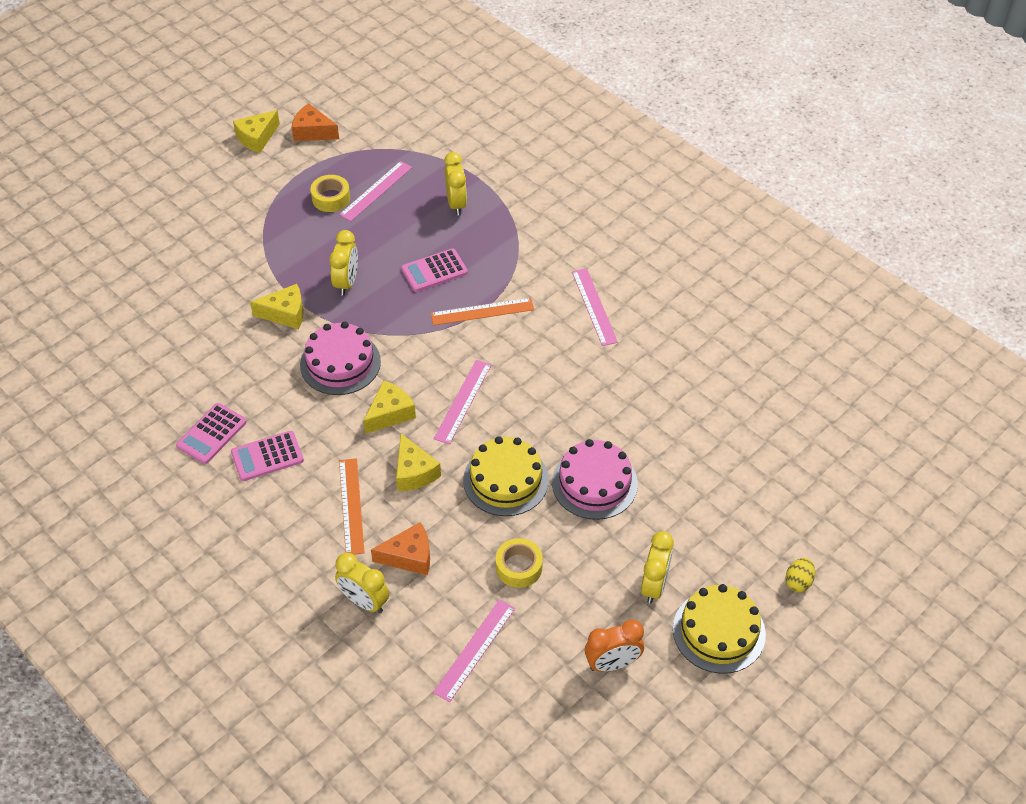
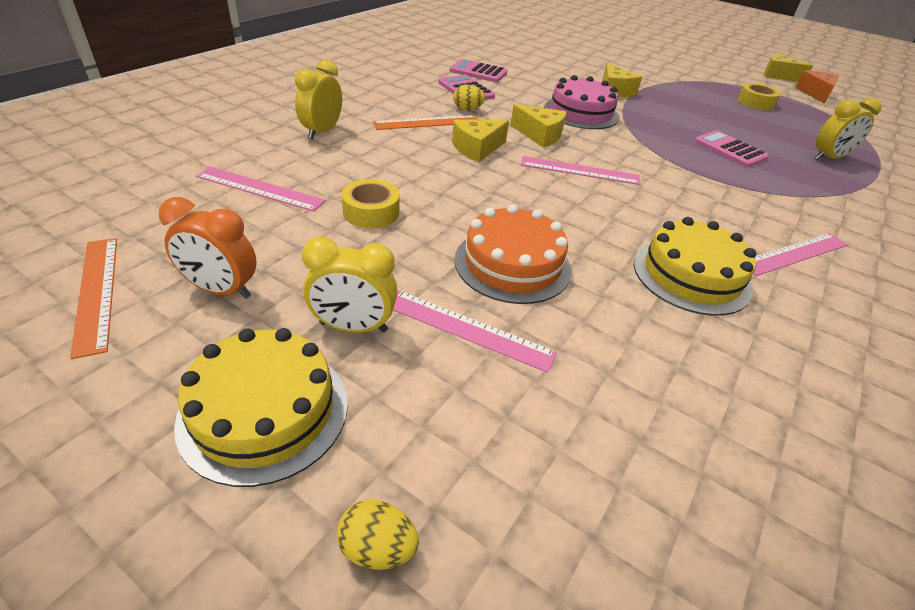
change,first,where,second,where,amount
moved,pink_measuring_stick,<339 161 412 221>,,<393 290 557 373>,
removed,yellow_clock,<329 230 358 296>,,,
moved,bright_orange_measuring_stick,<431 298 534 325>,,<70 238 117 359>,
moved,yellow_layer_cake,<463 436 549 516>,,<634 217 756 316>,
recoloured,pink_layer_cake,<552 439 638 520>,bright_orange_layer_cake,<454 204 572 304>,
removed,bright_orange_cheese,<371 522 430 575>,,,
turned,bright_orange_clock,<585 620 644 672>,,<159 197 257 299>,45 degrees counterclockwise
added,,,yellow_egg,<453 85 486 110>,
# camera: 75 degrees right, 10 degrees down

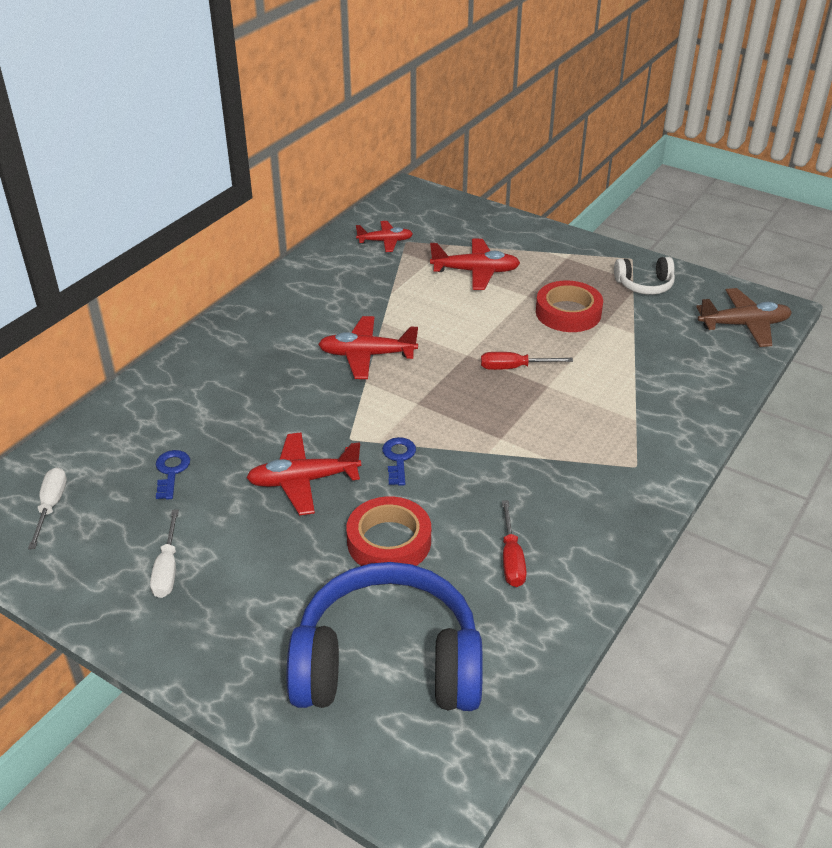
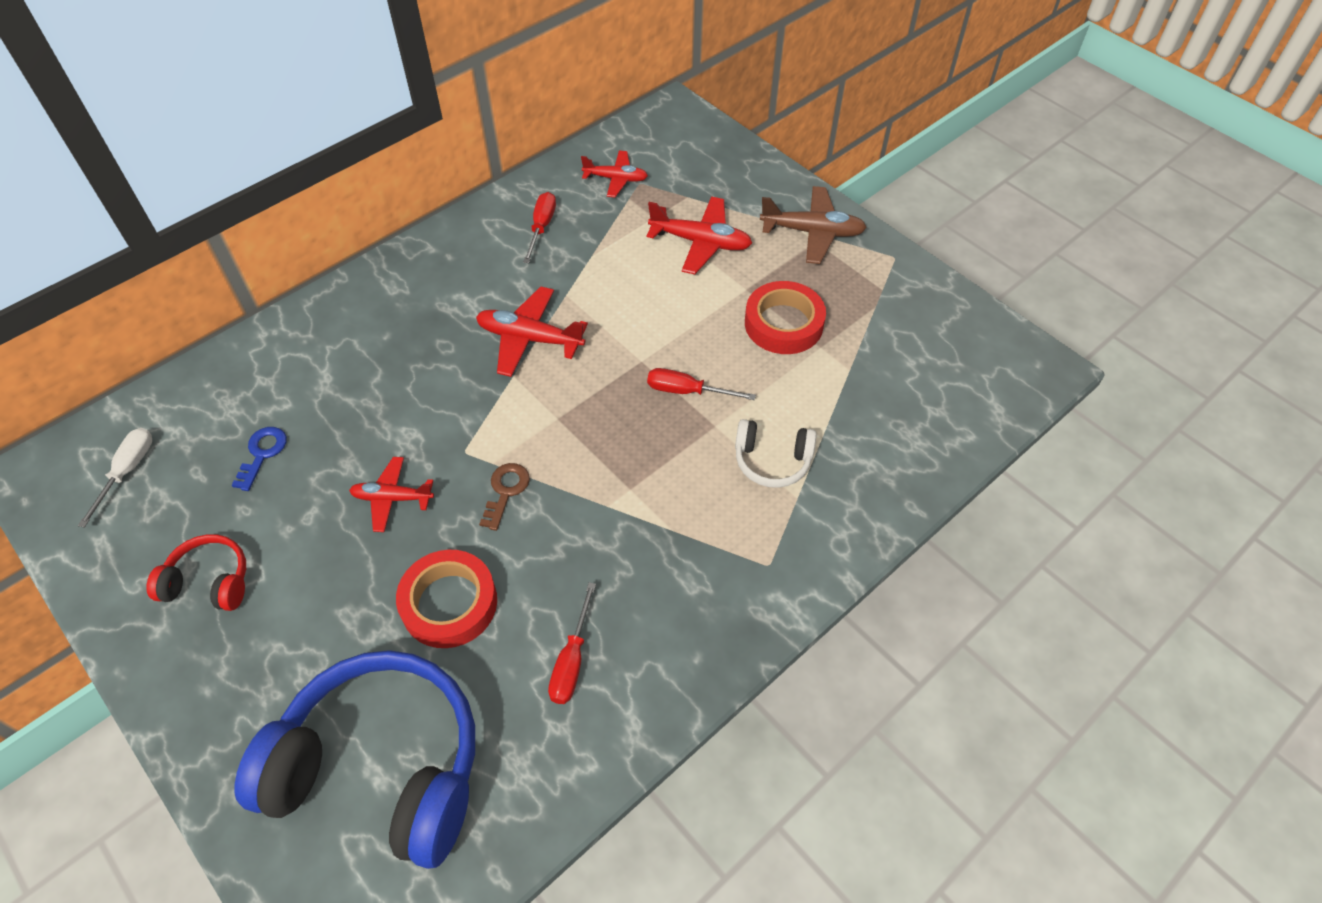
change,first,where,second,where,amount
moved,pure_white_headphones,<614 257 675 295>,,<735 419 817 488>,
moved,dark_brown_toy_plane,<696 288 792 347>,,<760 186 867 264>,
resized,red_toy_plane,<246 432 361 515>,,<349 457 434 532>,x0.66
recoloured,cobalt_door_key,<382 437 416 486>,dark_brown_door_key,<479 463 530 531>,
replaced,pure_white_flat_screwdriver,<150 509 179 598>,red_headphones,<146 534 246 611>,
added,,,red_flat_screwdriver,<523 192 556 263>,
# camera: 15 degrees right, 15 degrees up

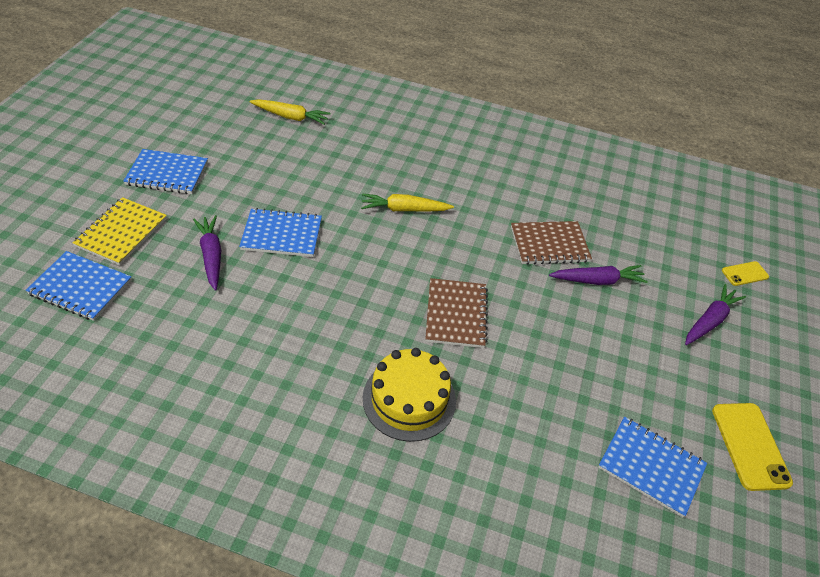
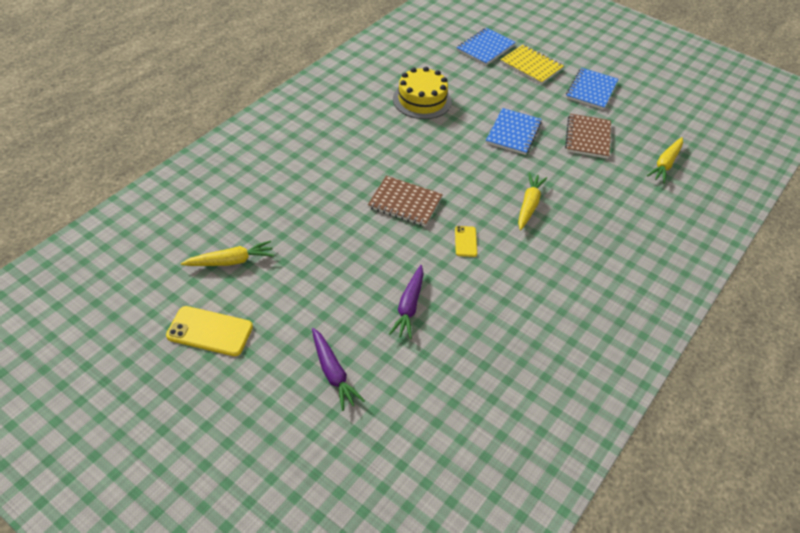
change,first,where,second,where,amount
removed,purple_toy_carrot,<193 215 221 291>,,,
moved,dark_brown_exercise_book,<511 221 592 265>,,<565 114 611 159>,
moved,yellow_phone,<722 261 769 286>,,<455 226 477 257>,
moved,yellow_layer_cake,<363 348 456 442>,,<393 67 452 119>,
replaced,cobalt_exercise_book,<598 417 707 517>,yellow_toy_carrot,<181 240 274 266>,
# camera: 110 degrees right, 0 degrees up

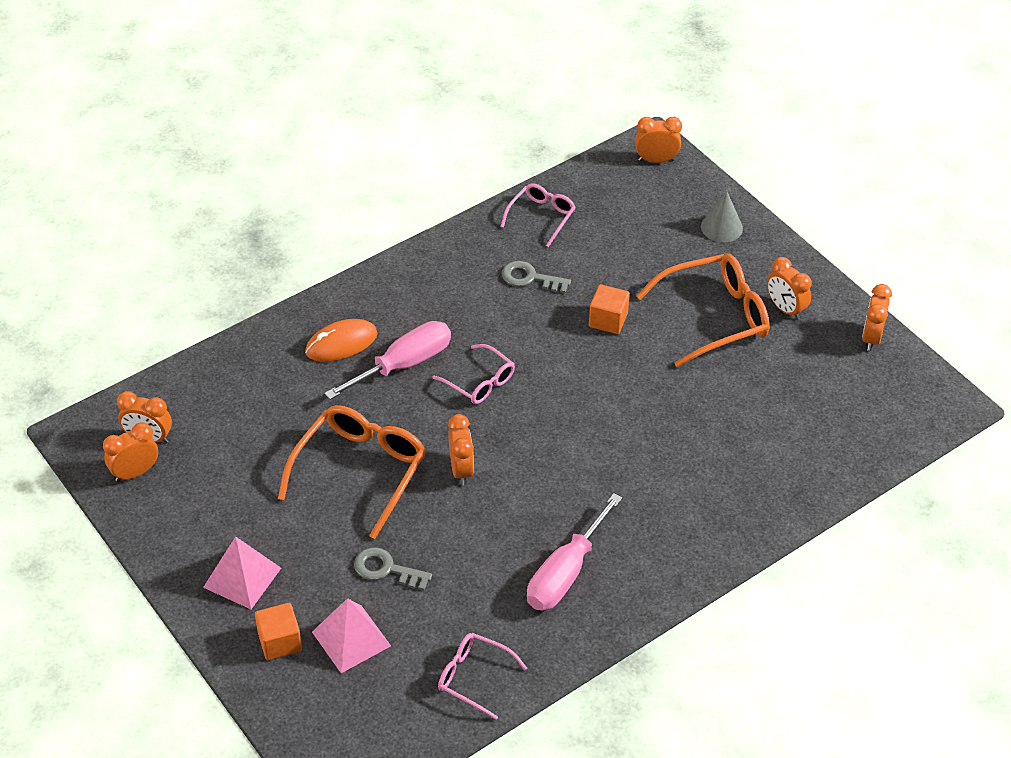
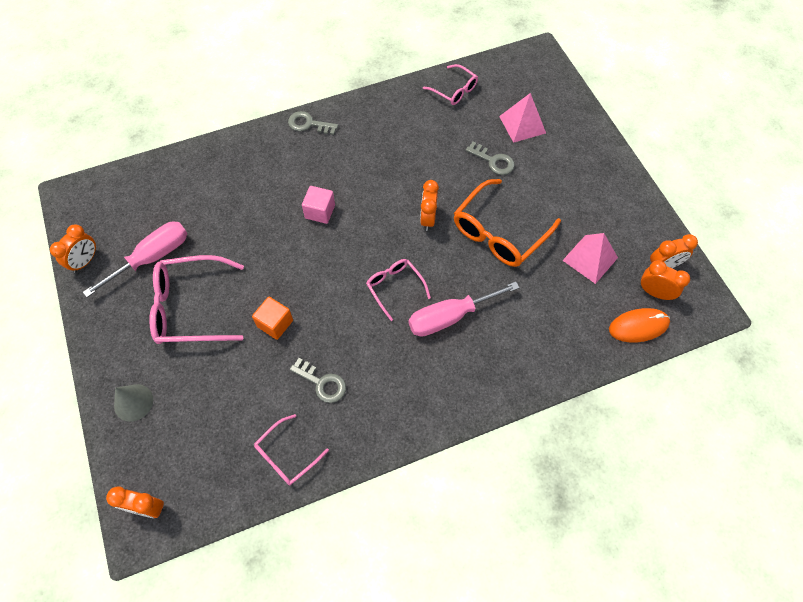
change,first,where,second,where,amount
recoloured,bright_orange_spectacles,<636 254 770 367>,pink_spectacles,<149 255 244 344>,
removed,bright_orange_clock,<767 257 812 320>,,,
moved,bright_orange_mouse,<305 319 377 362>,,<609 308 670 342>,
moved,pink_flat_screwdriver,<527 493 622 611>,,<83 221 187 297>,
moved,pink_solid_pyramid,<203 536 281 609>,,<562 233 618 284>,
removed,bright_orange_cube,<255 603 302 660>,,,
added,,,grey_door_key,<288 111 338 135>,
added,,,pink_cube,<302 186 335 224>,
# camera: 165 degrees left, 15 degrees up

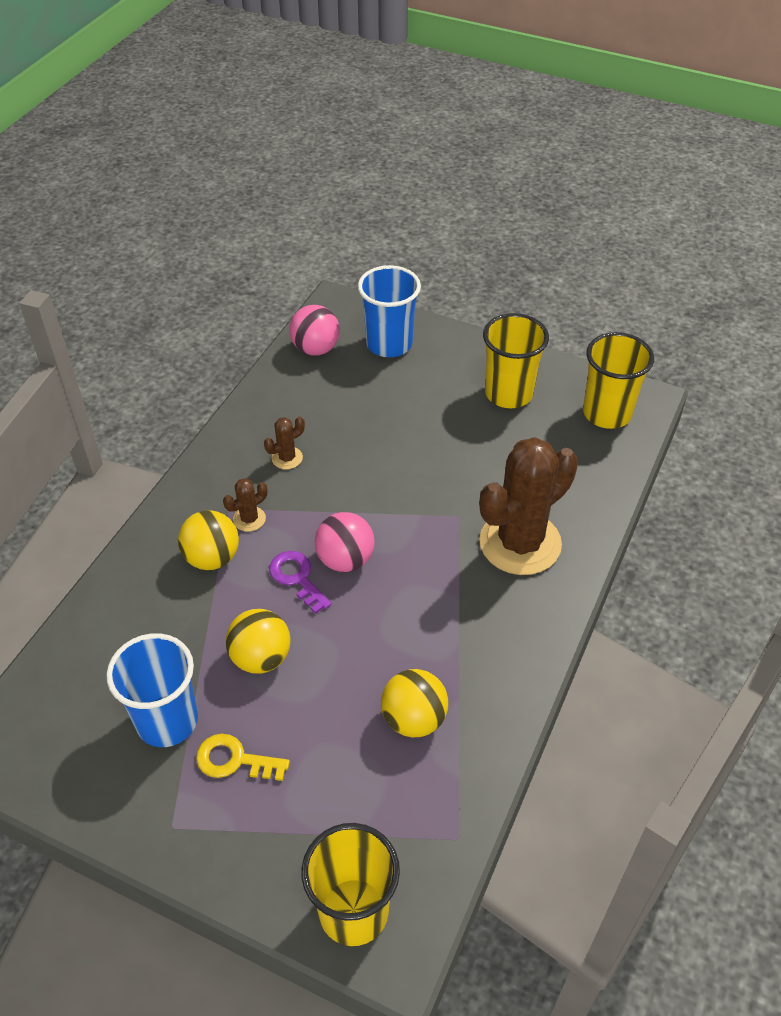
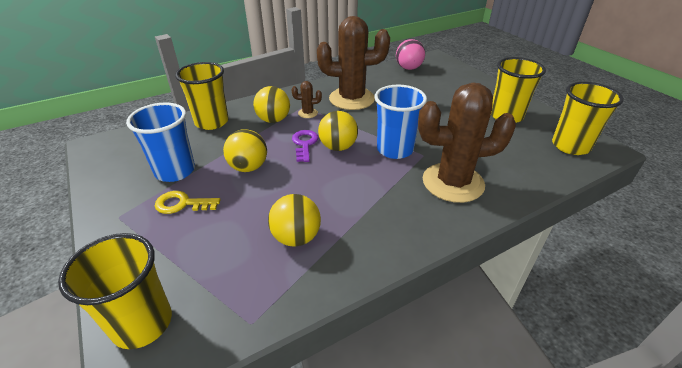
change,first,where,second,where,amount
moved,cobalt_tumbler,<358 265 421 357>,,<374 85 427 159>,
resized,dark_brown_cactus,<264 417 305 469>,,<317 16 390 110>,x2.45
recoloured,pink_play_ball,<315 512 375 572>,yellow_play_ball,<318 111 358 151>,
turned,yellow_door_key,<196 734 290 781>,,<155 191 220 214>,45 degrees counterclockwise
added,,,yellow_tumbler,<175 62 229 130>,
# camera: 35 degrees right, 10 degrees down

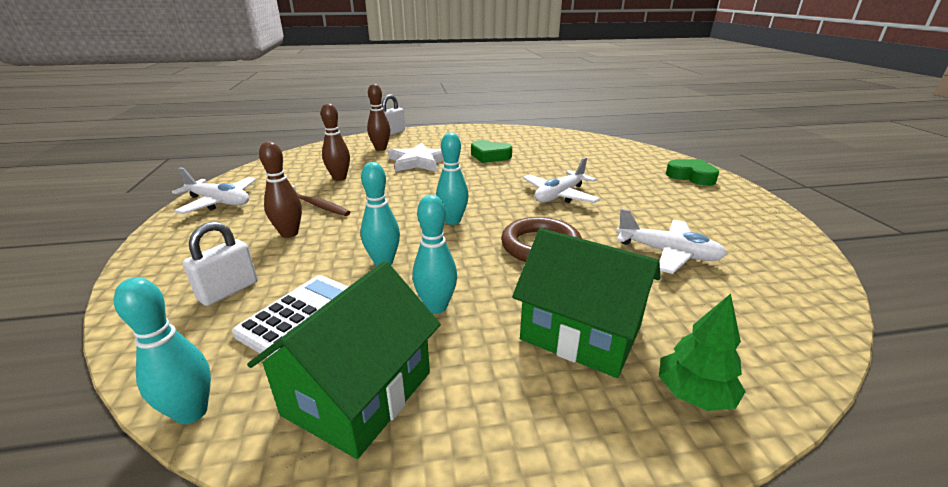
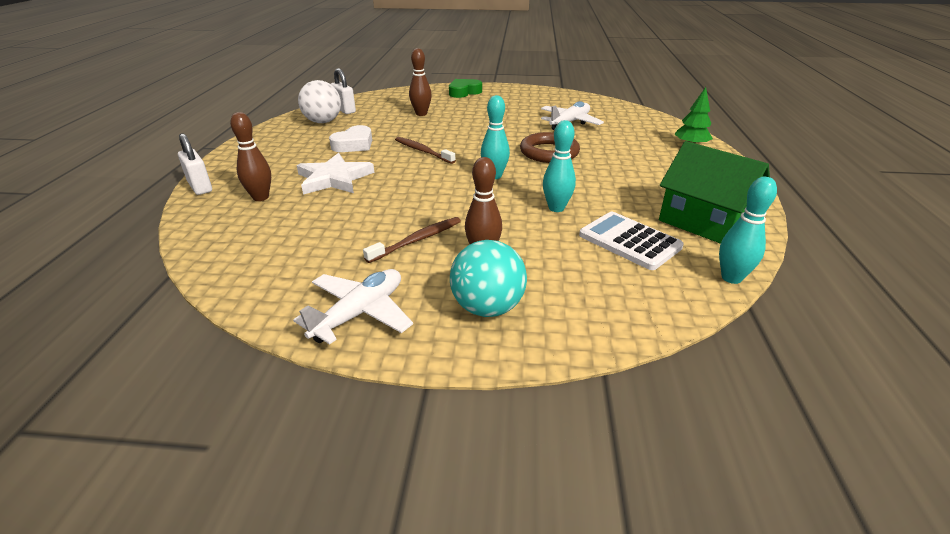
change,first,where,second,where,amount
moved,dark_brown_tenpin,<321 103 350 181>,,<409 48 432 116>,
recoloured,emerald_heart_shape,<471 140 512 163>,pure_white_heart_shape,<329 125 372 152>,
removed,pure_white_toy_plane,<523 157 601 203>,,,
removed,turquoise_tenpin,<412 195 457 314>,,,
moved,pure_white_lock,<182 222 258 306>,,<331 68 356 114>,
removed,emerald_cottage,<512 228 660 378>,,,
added,,,pure_white_play_ball,<298 80 341 123>,
added,,,dark_brown_toothbrush,<395 137 456 164>,
added,,,turquoise_play_ball,<450 240 527 317>,
# camera: 75 degrees left, 5 degrees up

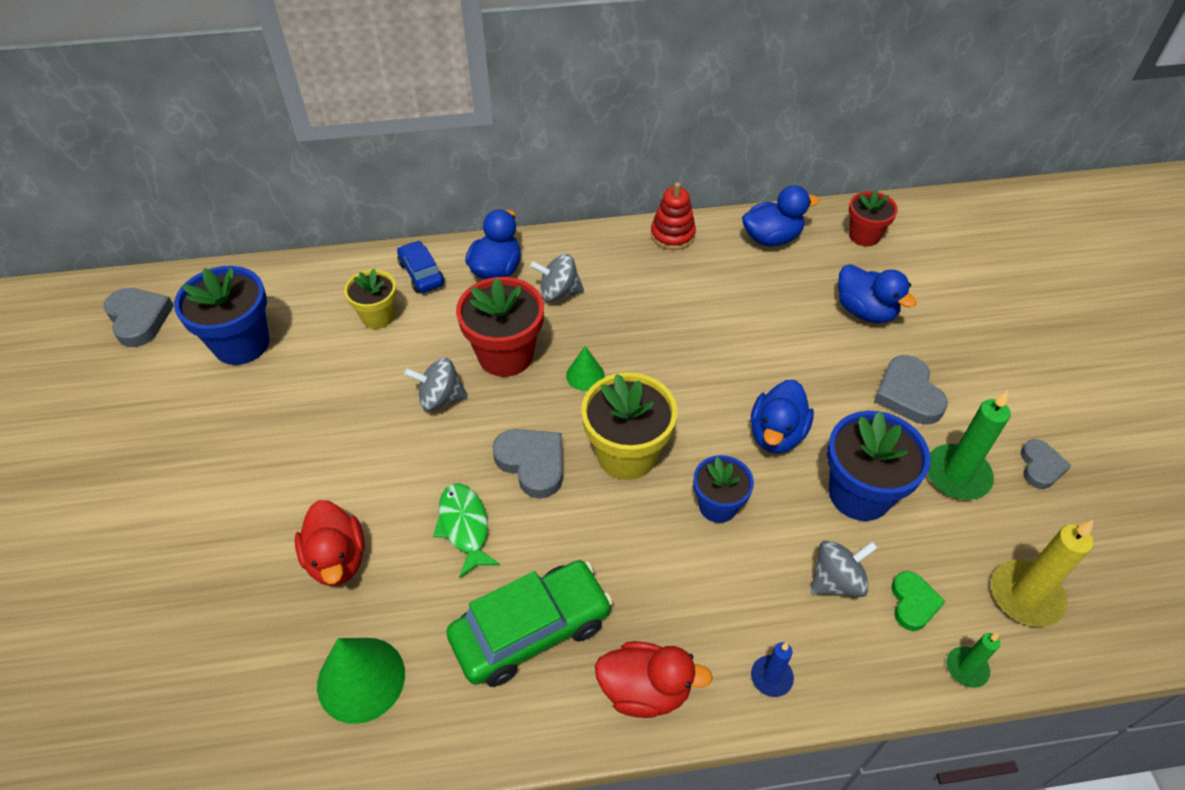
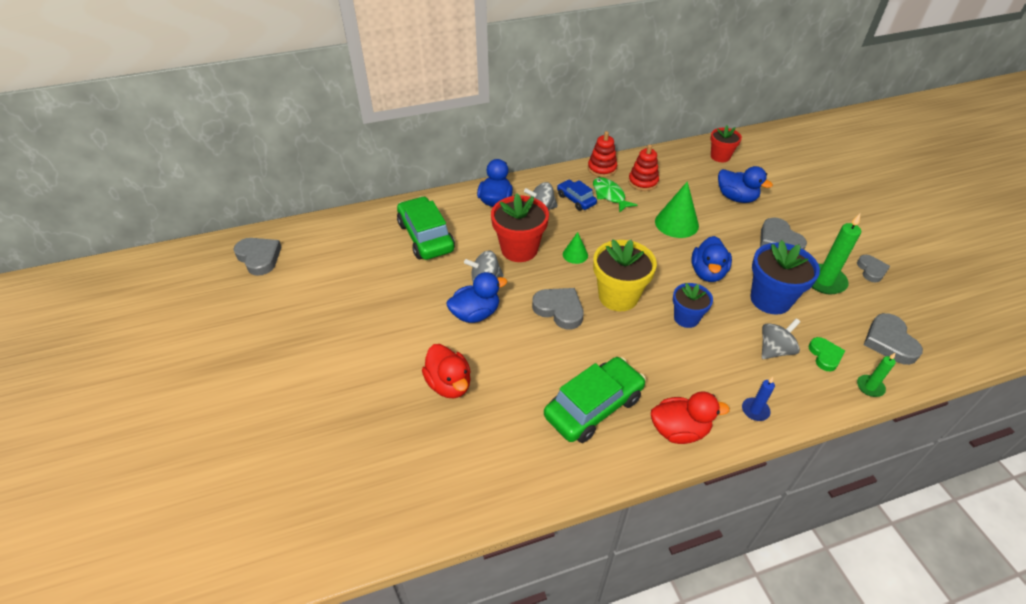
change,first,where,second,where,amount
moved,cobalt_rubber_duck,<742 185 819 246>,,<446 272 507 323>,
moved,cobalt_toy_car,<397 241 444 293>,,<557 180 597 211>,
removed,cobalt_flower_pot,<174 266 269 365>,,,
replaced,yellow_flower_pot,<344 269 397 329>,emerald_toy_car,<397 196 455 260>,
moved,emerald_fish_figure,<433 483 500 578>,,<593 177 637 213>,
replaced,yellow_pillar_candle,<991 520 1094 627>,grey_heart_shape,<864 313 923 365>,
moved,emerald_cone_shape,<317 638 405 724>,,<655 181 699 238>,
added,,,red_ring_stacker,<628 144 659 191>,
# camera: 10 degrees left, 5 degrees down

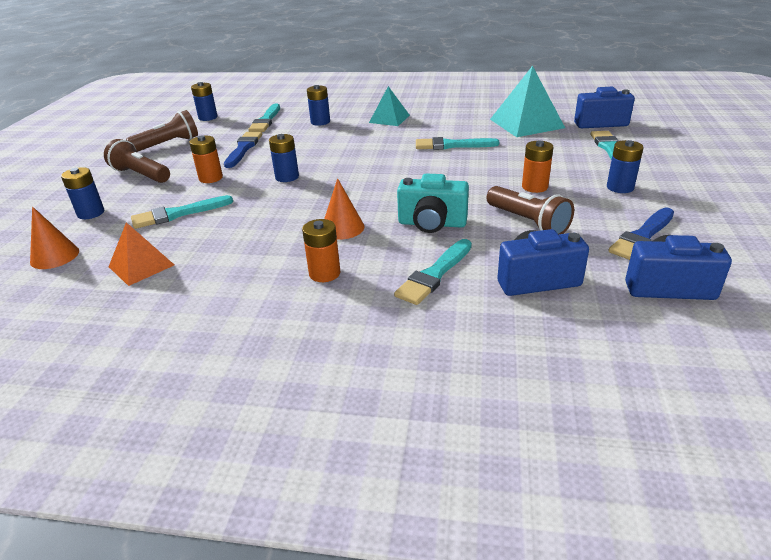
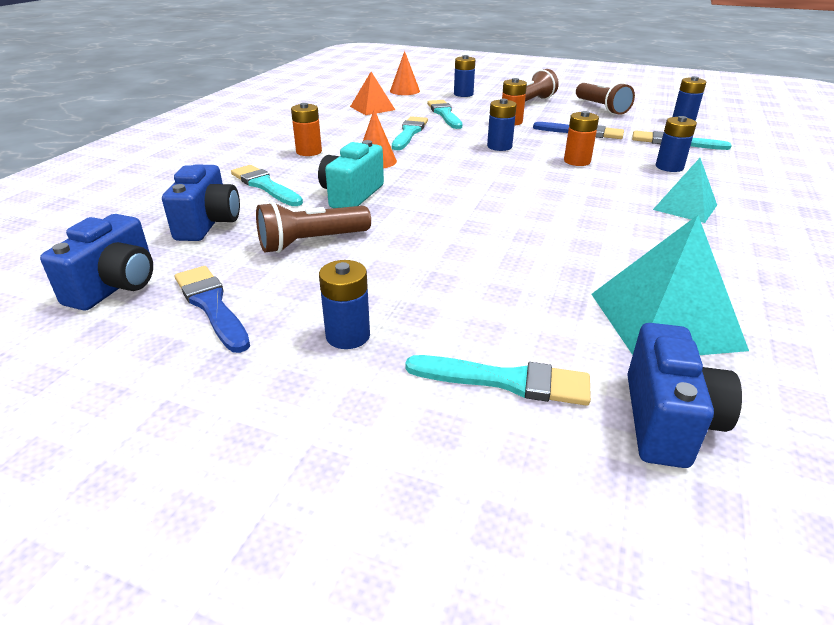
change,first,where,second,where,amount
moved,turquoise_brush,<416 137 499 150>,,<392 116 428 150>,
moved,bright_orange_battery,<522 141 553 193>,,<564 111 599 166>,
# camera: 100 degrees right, 0 degrees up

